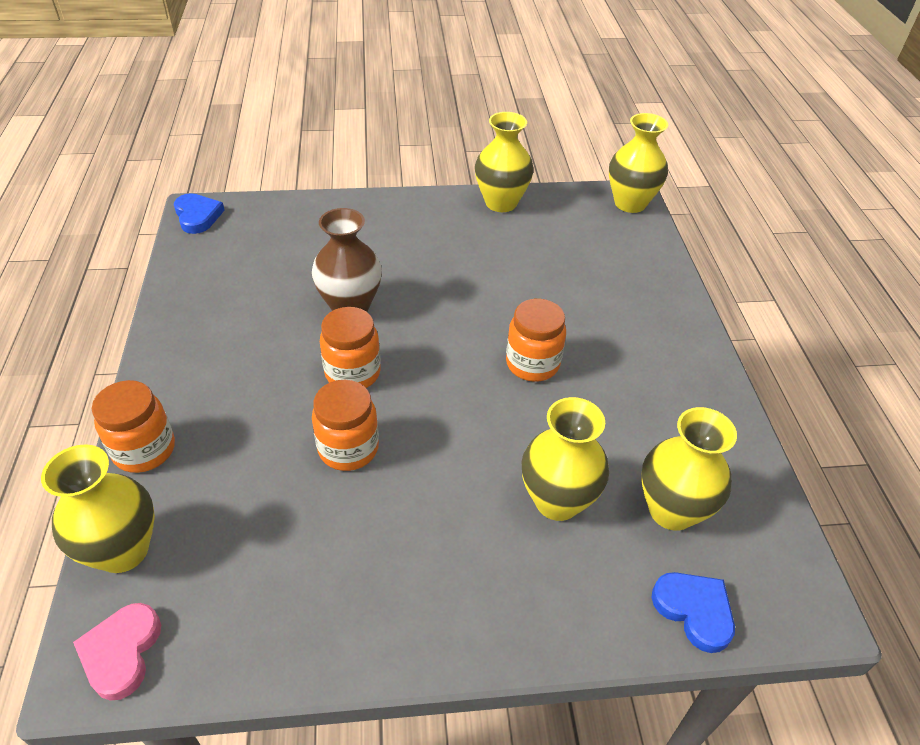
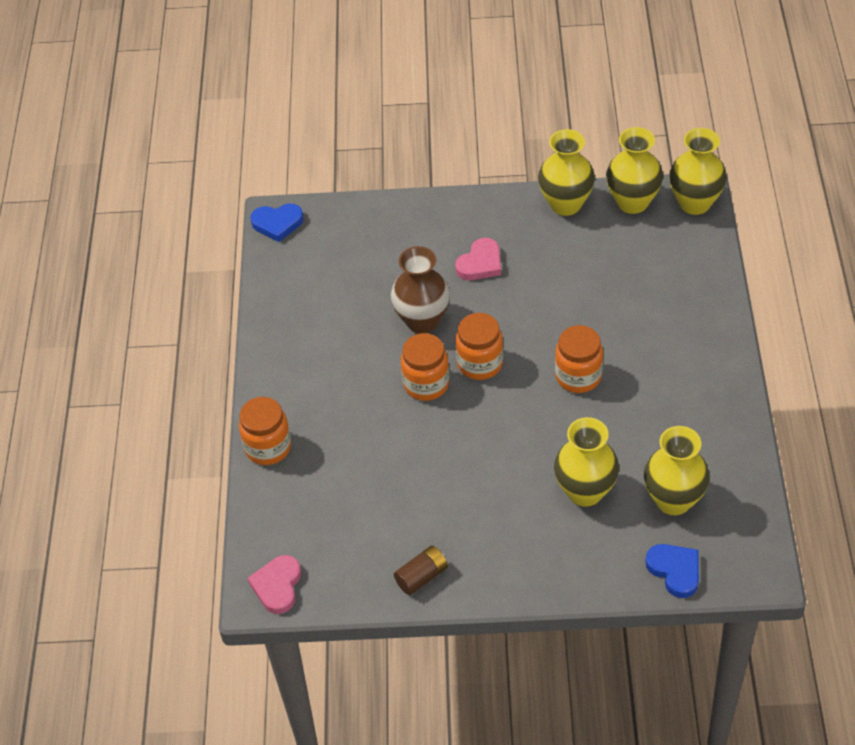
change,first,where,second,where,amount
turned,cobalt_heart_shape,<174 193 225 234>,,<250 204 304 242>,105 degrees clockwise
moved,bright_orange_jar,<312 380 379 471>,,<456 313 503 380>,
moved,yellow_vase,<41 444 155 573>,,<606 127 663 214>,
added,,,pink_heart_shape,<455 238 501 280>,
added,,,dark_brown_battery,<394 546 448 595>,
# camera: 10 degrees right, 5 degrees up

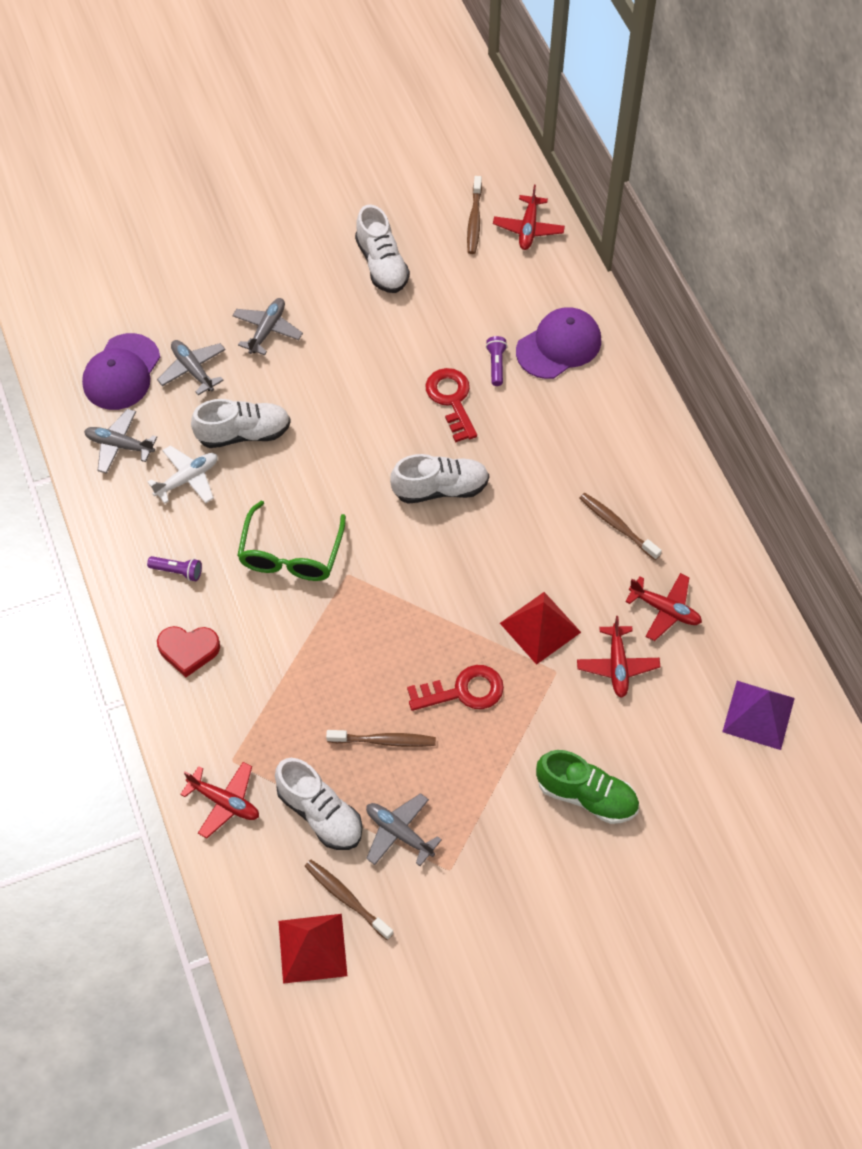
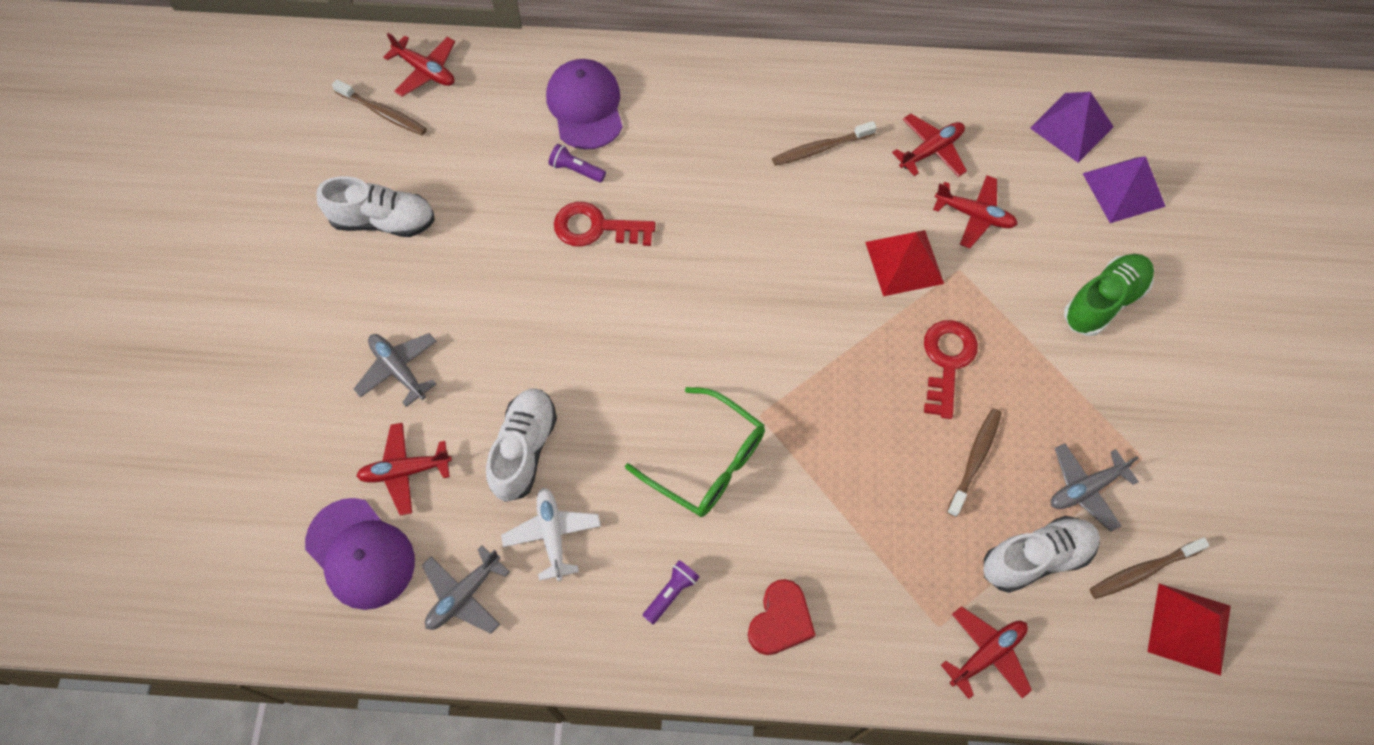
change,first,where,second,where,amount
recoloured,grey_toy_plane,<157 340 226 395>,red_toy_plane,<356 423 452 516>,
removed,pure_white_shoe,<390 454 489 504>,,,
added,,,purple_solid_pyramid,<1082 156 1166 223>,
# camera: 65 degrees left, 5 degrees up

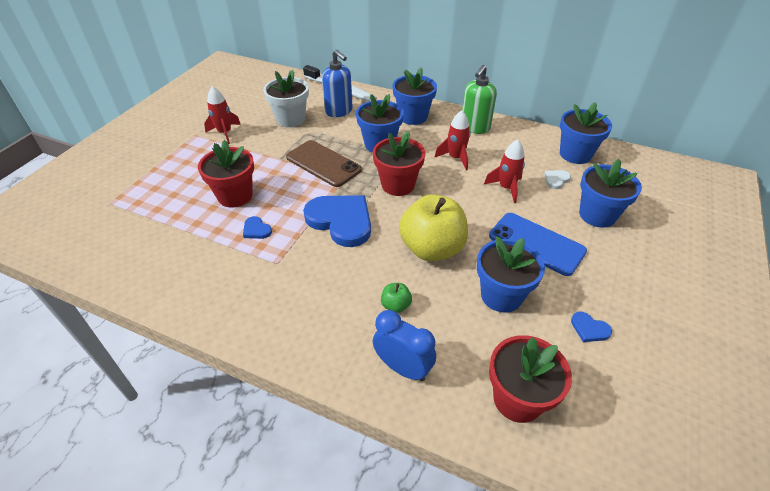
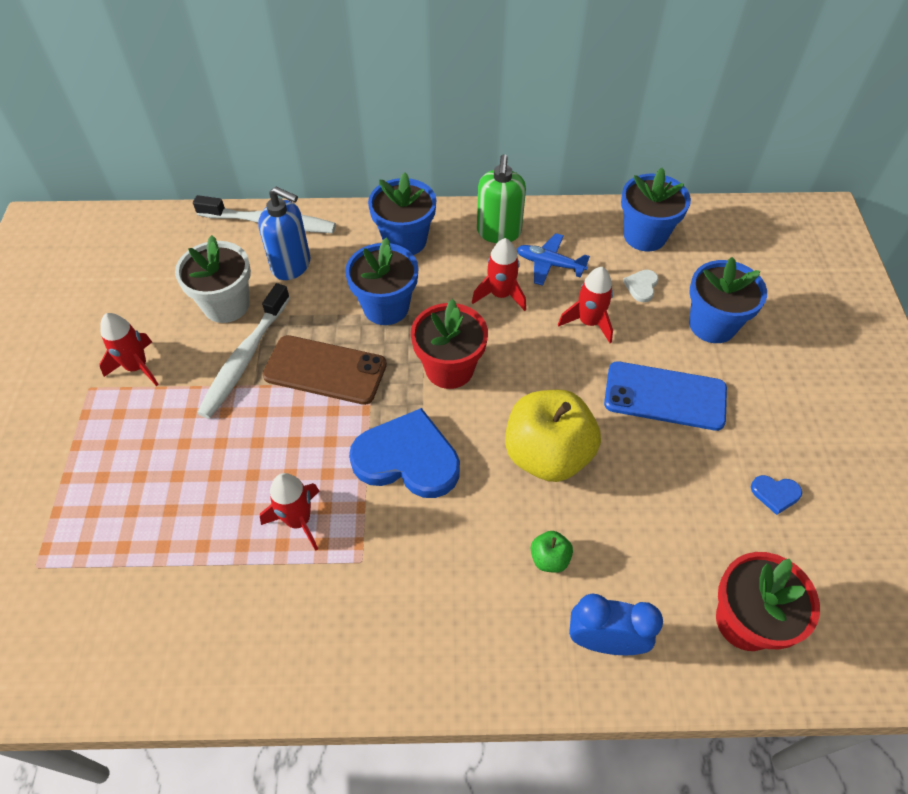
change,first,where,second,where,amount
removed,red_flower_pot,<198 140 254 207>,,,
replaced,cobalt_heart_shape,<243 216 272 239>,red_spaceship,<260 473 319 551>,
removed,cobalt_flower_pot,<477 236 545 313>,,,
added,,,cobalt_toy_plane,<517 233 590 286>,
added,,,pure_white_toothbrush,<197 283 290 419>,
# camera: 25 degrees left, 10 degrees up

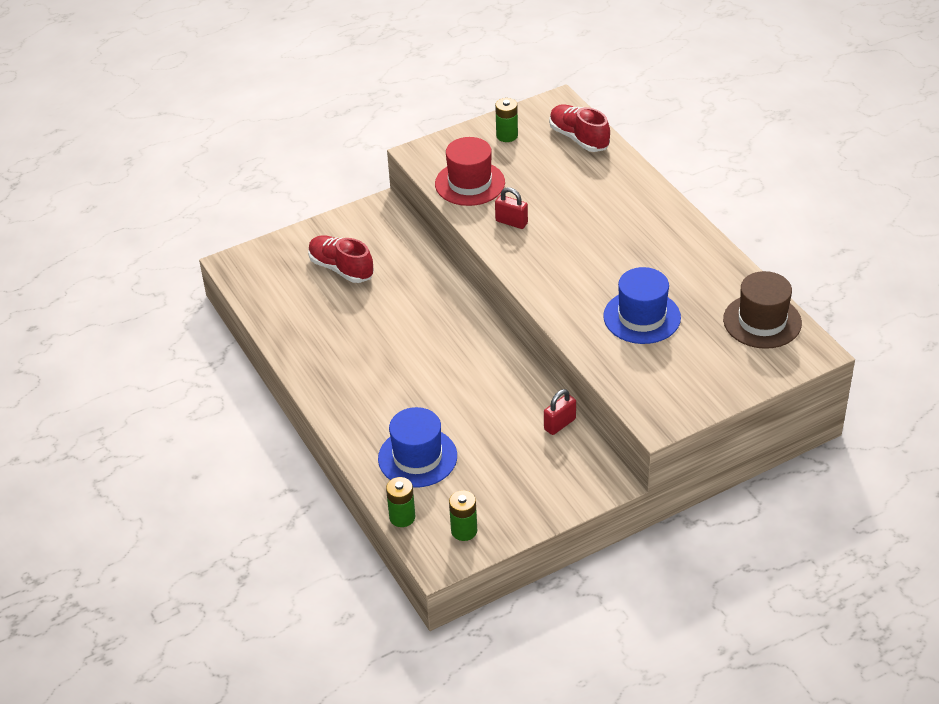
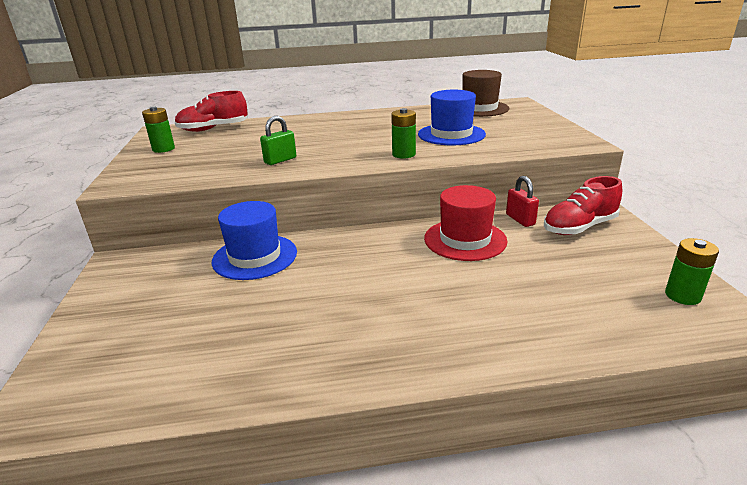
change,first,where,second,where,amount
moved,red_top_hat,<435 137 505 206>,,<424 185 507 261>,
recoloured,red_lock,<495 187 528 229>,emerald_lock,<260 116 296 165>,
moved,red_shoe,<308 235 374 283>,,<544 176 622 235>,
moved,cobalt_top_hat,<378 407 457 488>,,<212 201 297 280>,
moved,emerald_battery,<386 477 415 527>,,<391 108 416 159>,
# camera: 70 degrees left, 15 degrees down

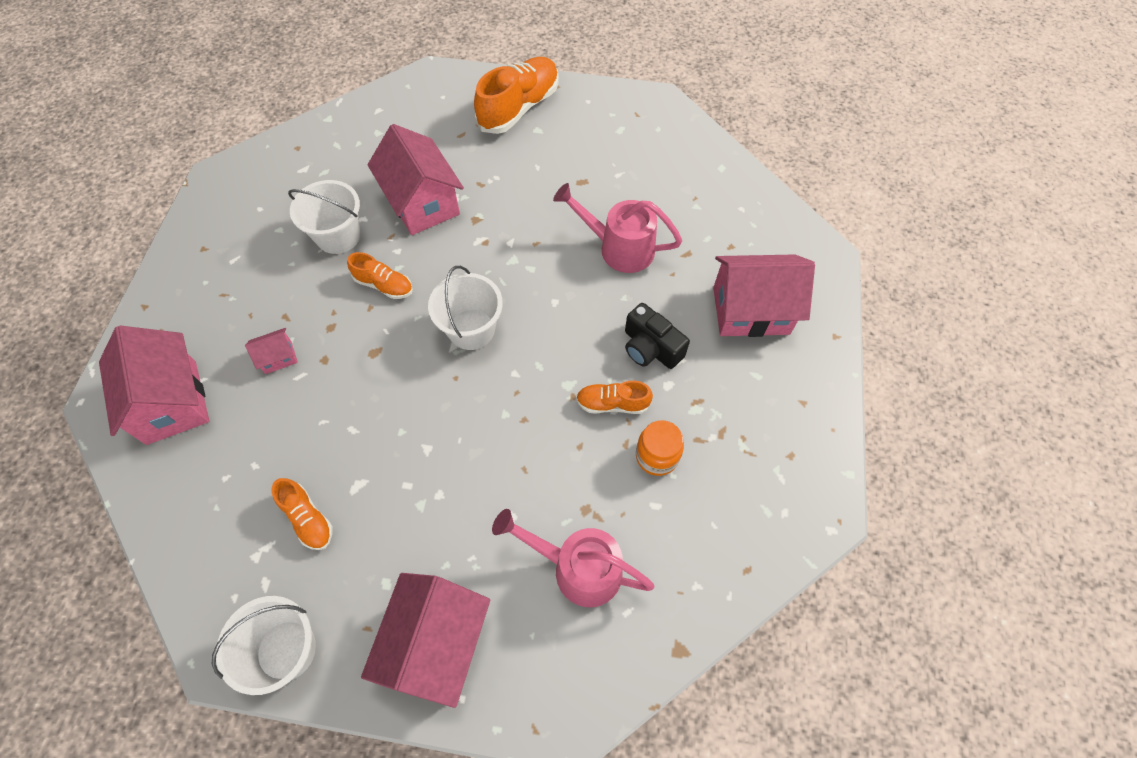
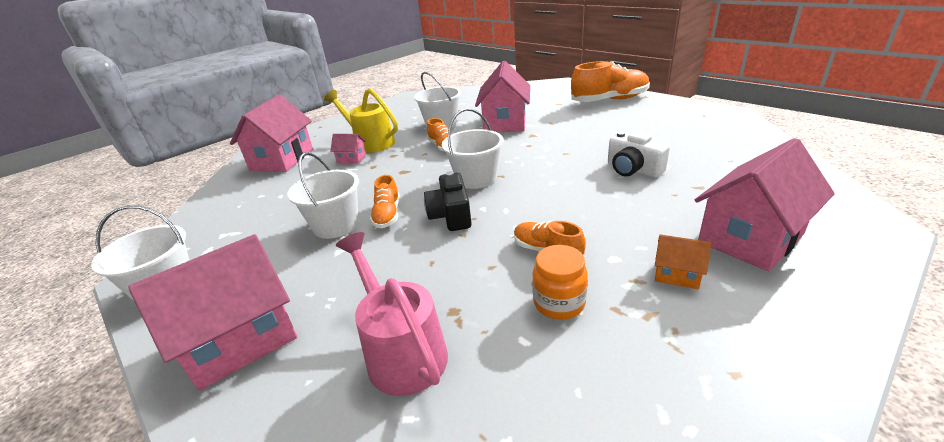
change,first,where,second,where,amount
replaced,pink_watering_pot,<553 183 682 273>,pure_white_compact_camera,<608 131 670 178>,
turned,pink_cottage,<713 254 815 337>,,<695 138 835 271>,75 degrees counterclockwise
moved,jet-black_compact_camera,<625 303 690 369>,,<424 171 472 231>,
moved,bright_orange_shoe,<271 478 333 550>,,<370 175 400 228>,
added,,,yellow_watering_pot,<324 88 398 153>,
added,,,pure_white_sand_bucket,<287 152 359 239>,
added,,,bright_orange_cottage,<655 234 711 289>,
# camera: 40 degrees right, 30 degrees down

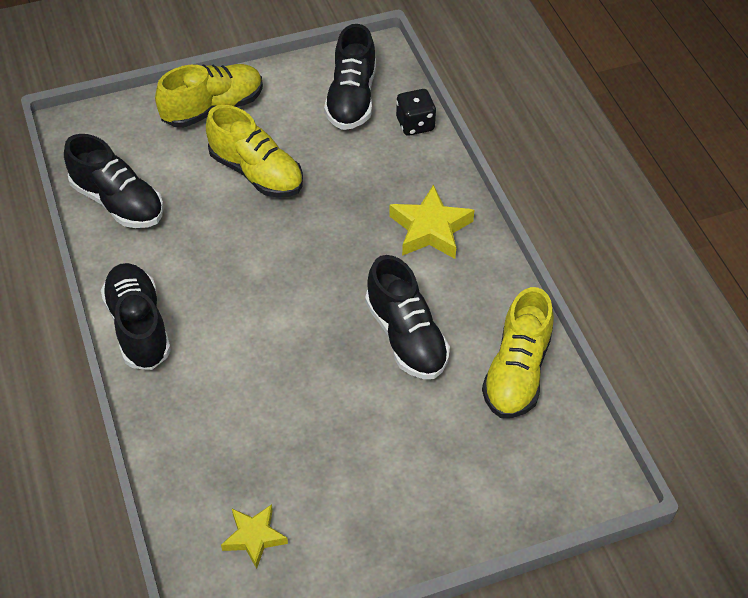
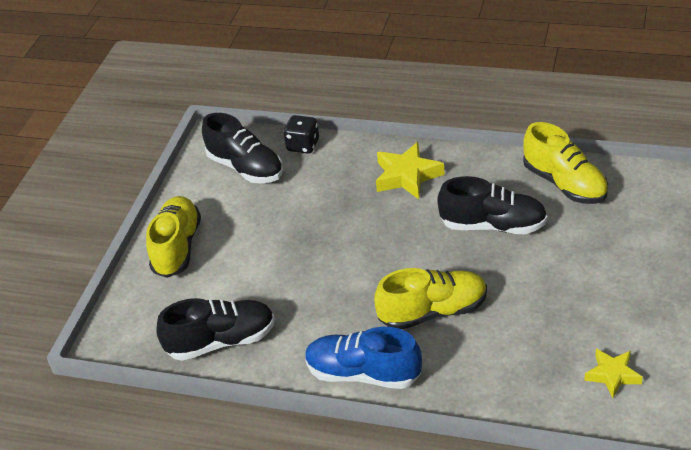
change,first,where,second,where,amount
moved,yellow_shoe,<206 105 303 197>,,<374 268 487 329>,
recoloured,jet-black_shoe,<101 263 171 370>,cobalt_shoe,<305 327 422 389>,
# camera: 50 degrees left, 10 degrees down

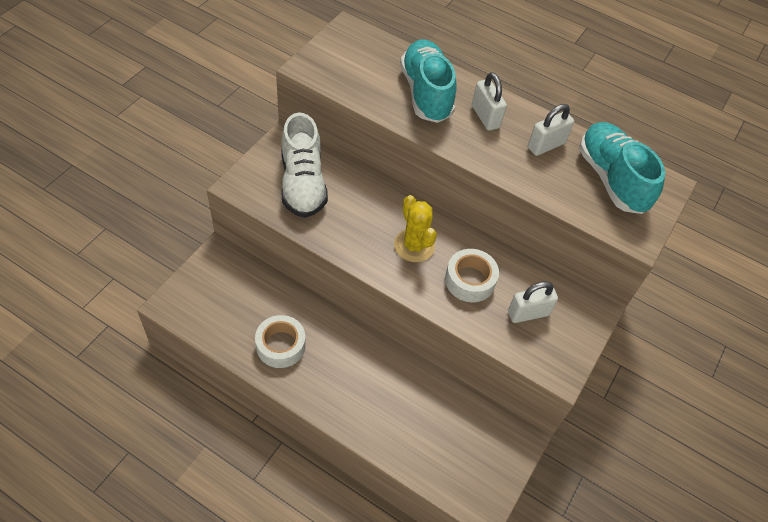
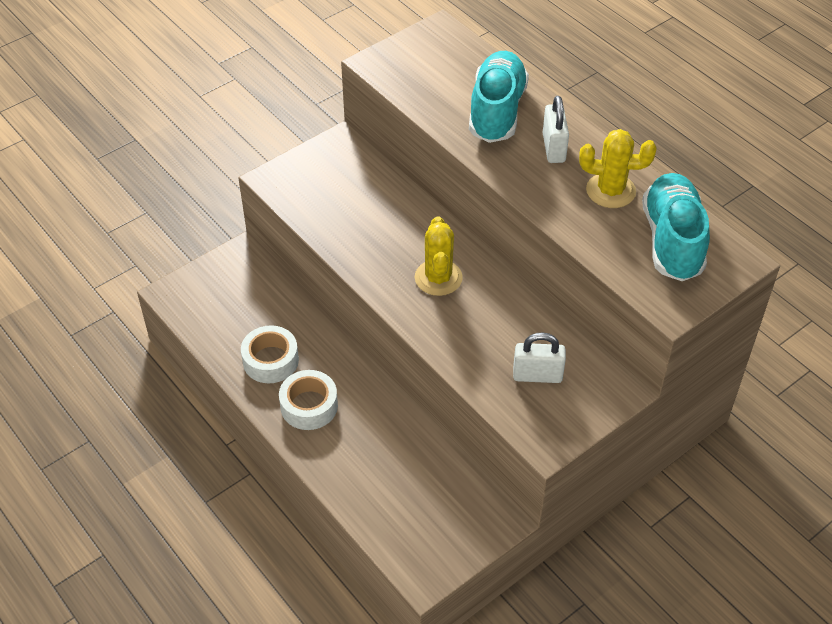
change,first,where,second,where,amount
replaced,pure_white_lock,<528 104 574 156>,yellow_cactus,<579 129 656 208>,
removed,pure_white_shoe,<281 113 328 218>,,,
moved,pure_white_sticky_tape,<445 249 499 302>,,<279 370 338 430>,
# camera: 25 degrees right, 5 degrees down

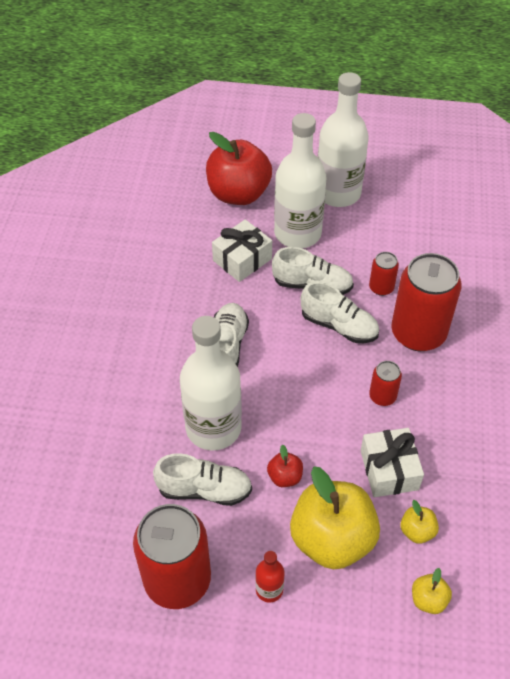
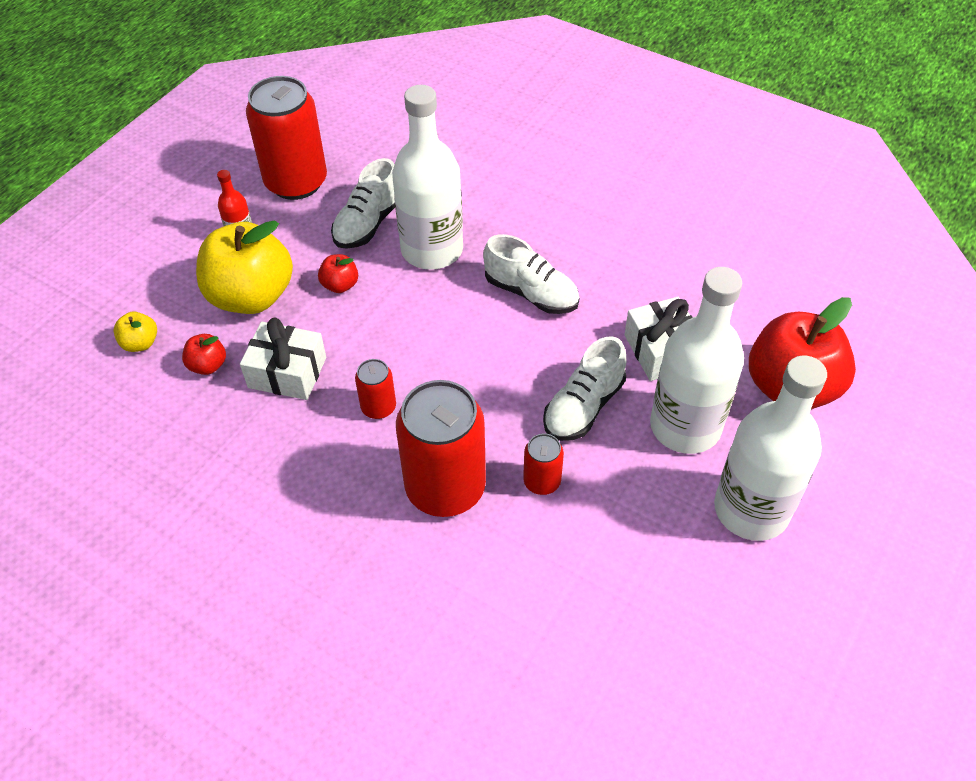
change,first,where,second,where,amount
removed,pure_white_shoe,<301 282 379 343>,,,
recoloured,yellow_apple,<400 500 439 544>,red_apple,<182 334 226 375>,
# camera: 115 degrees right, 0 degrees up

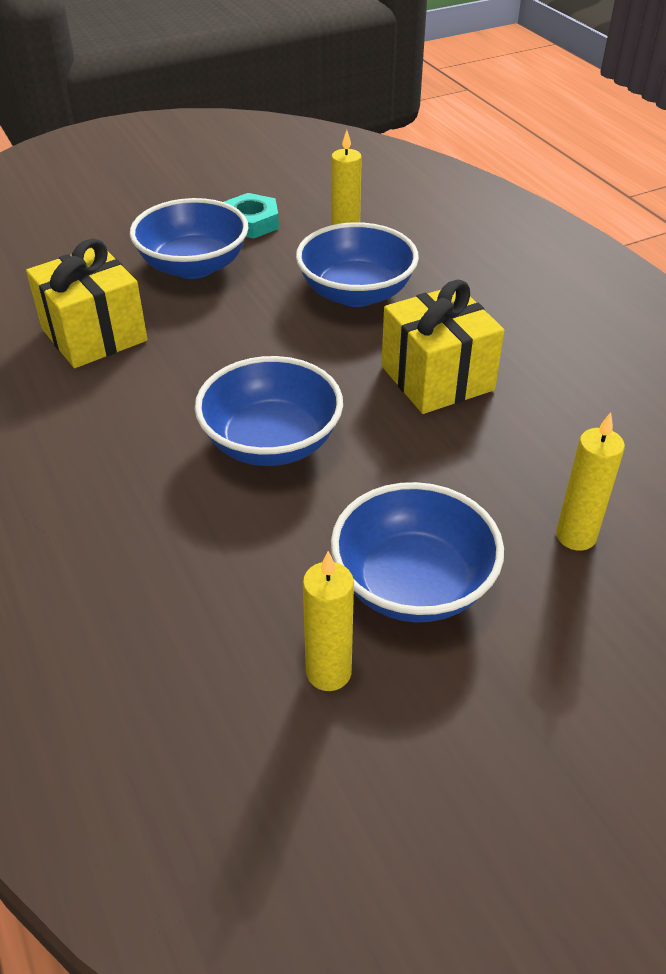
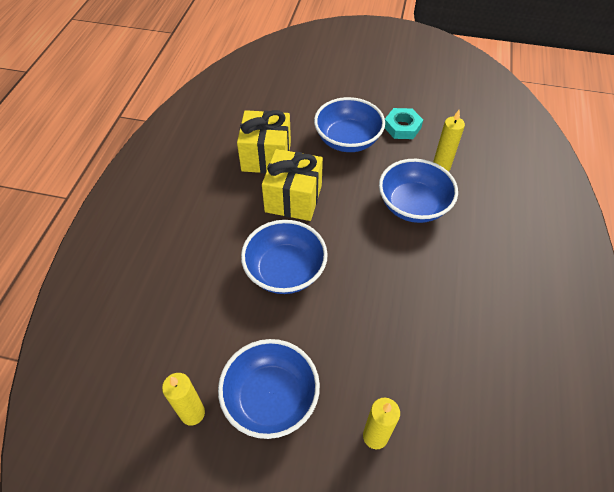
change,first,where,second,where,amount
moved,yellow_wrapped_gift,<381 280 505 414>,,<262 149 323 221>,
# camera: 40 degrees right, 10 degrees up

